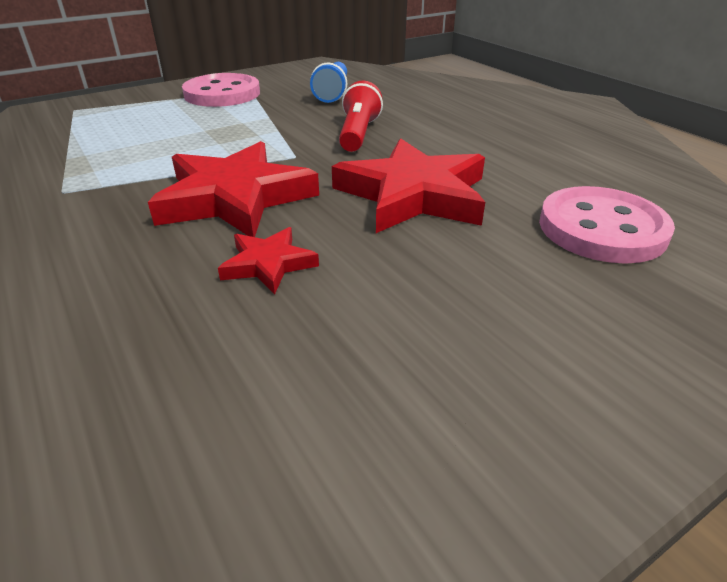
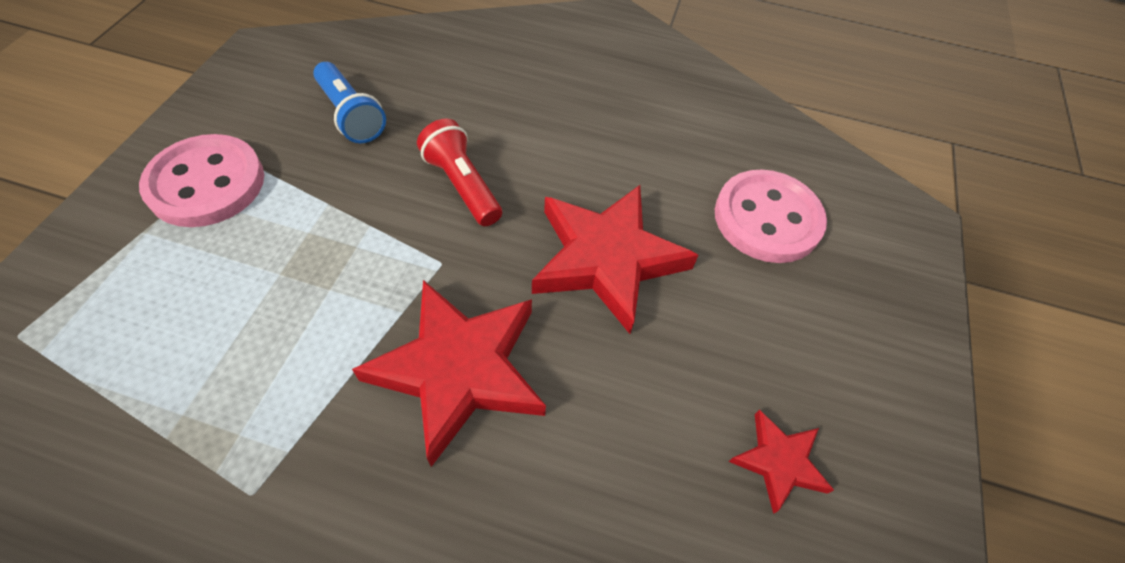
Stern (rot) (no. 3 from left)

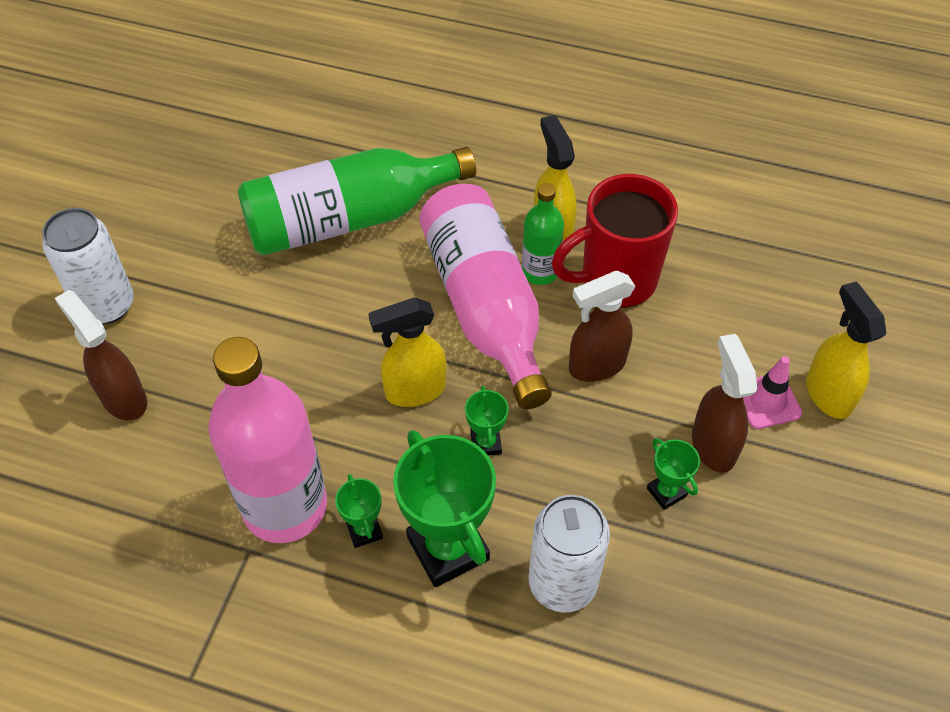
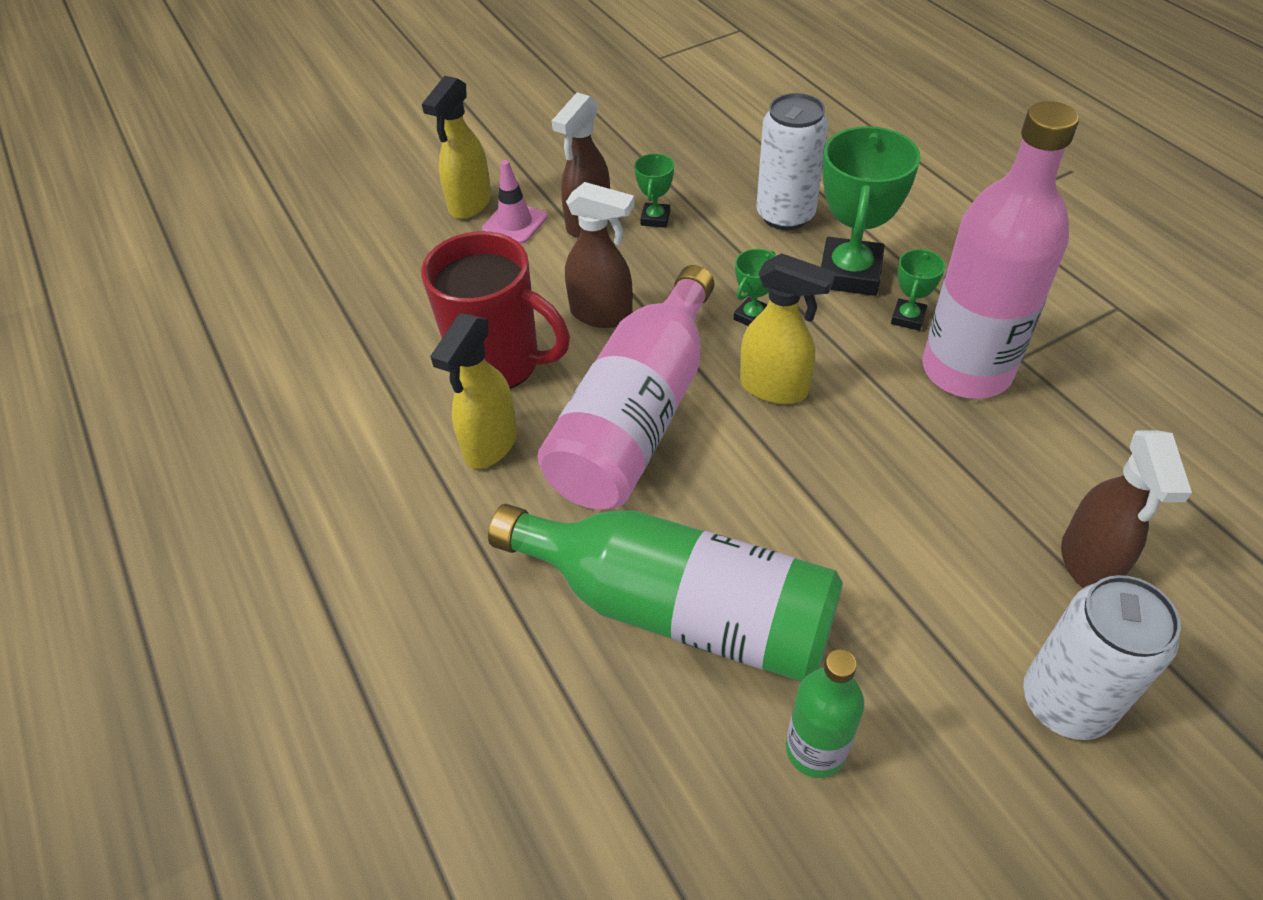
Flasche (grün) (no. 2 from left)

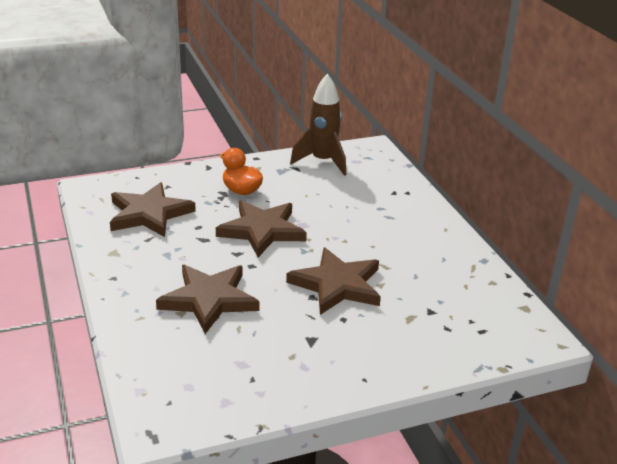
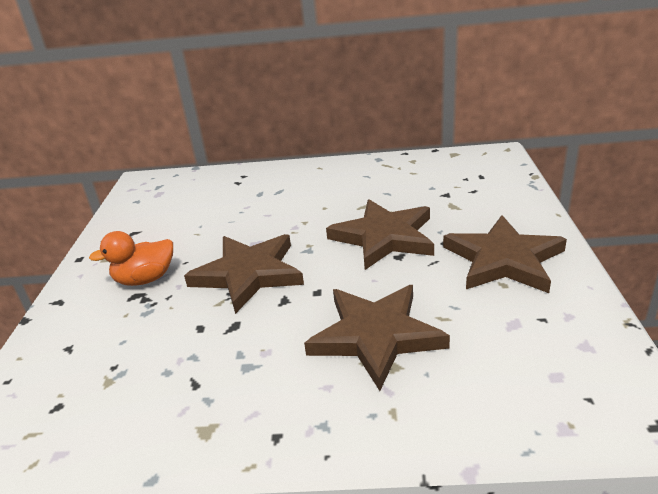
Stern (braun) (no. 4 from left); Rakete (braun)

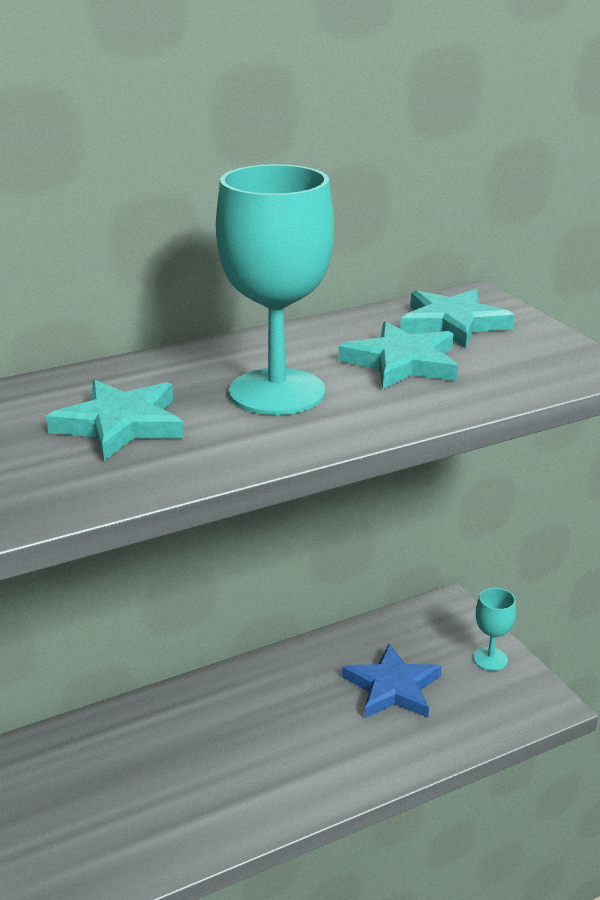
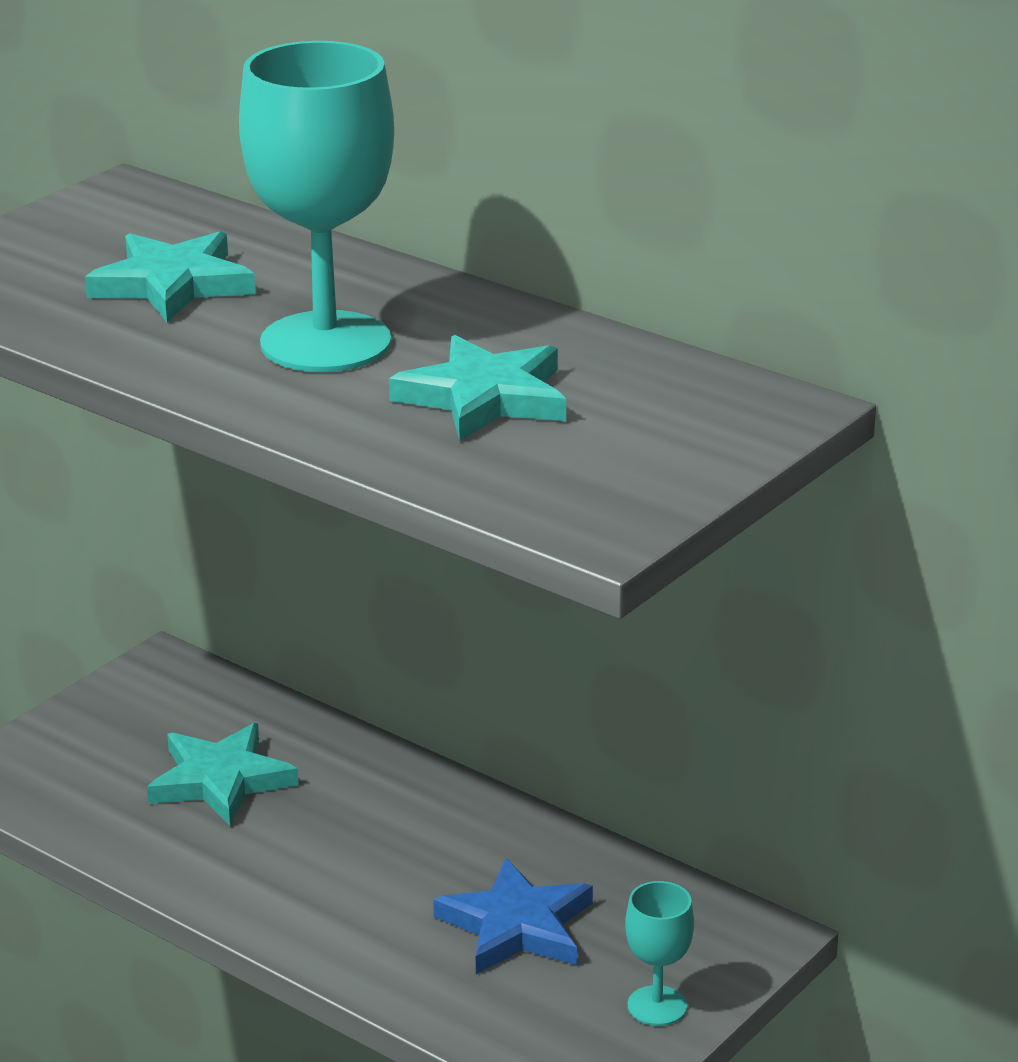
Stern (türkis) (no. 2 from left)

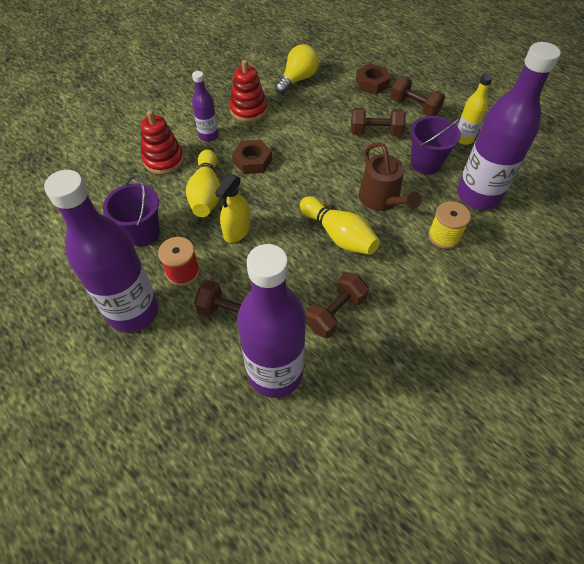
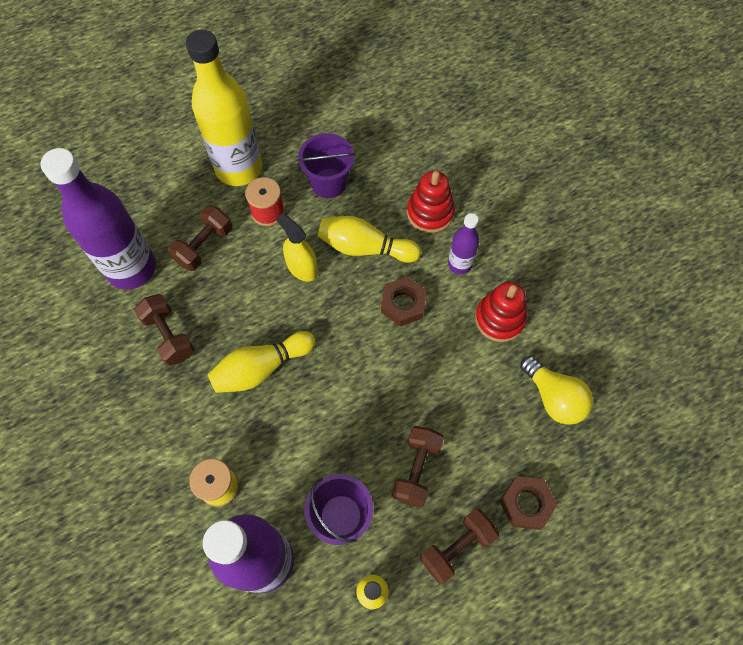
Flasche (gelb) (no. 1 from left); Gießkanne (braun)

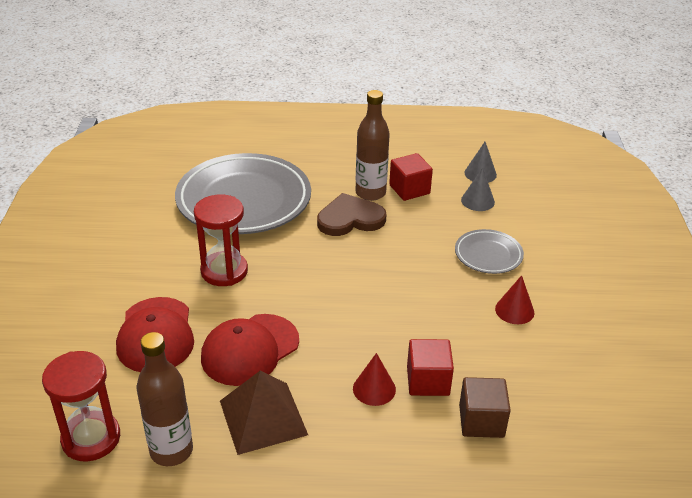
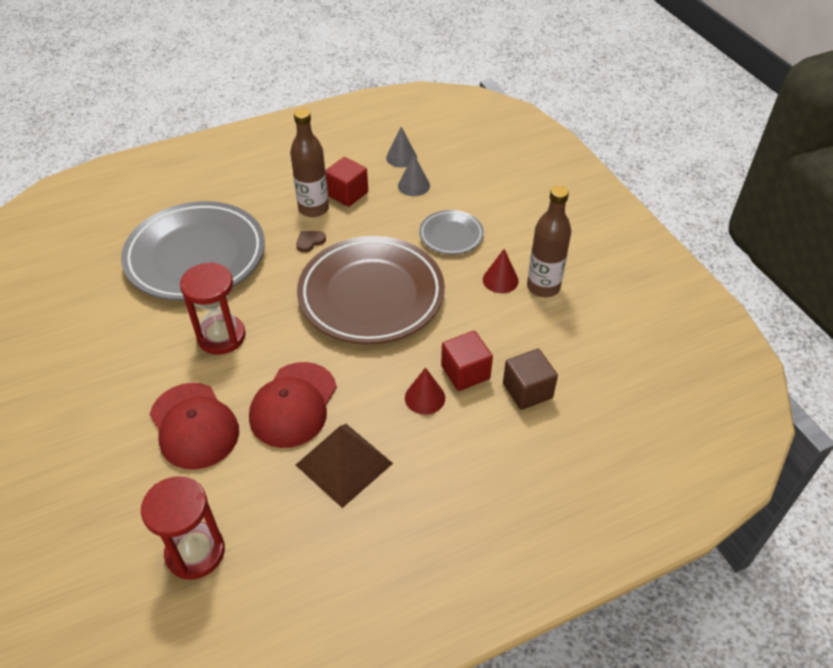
Herz (braun); Teller (braun); Flasche (braun) (no. 2 from left)

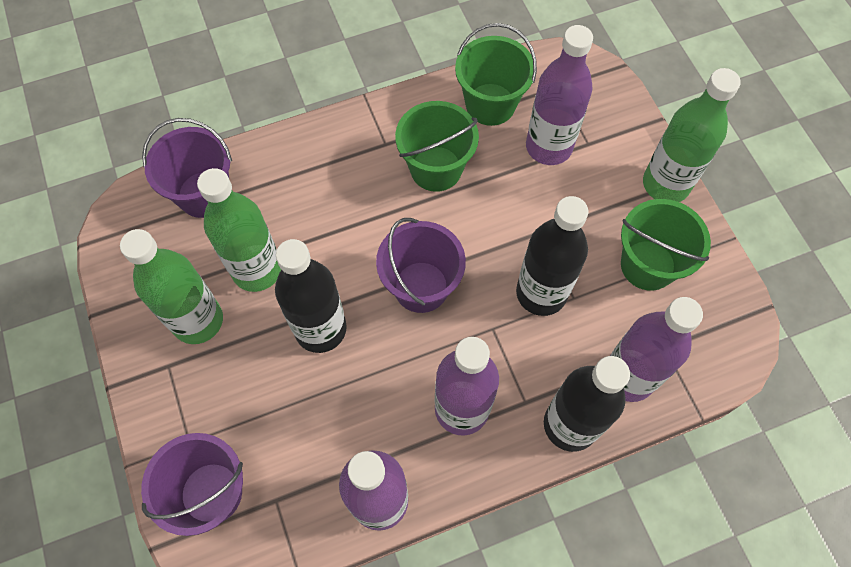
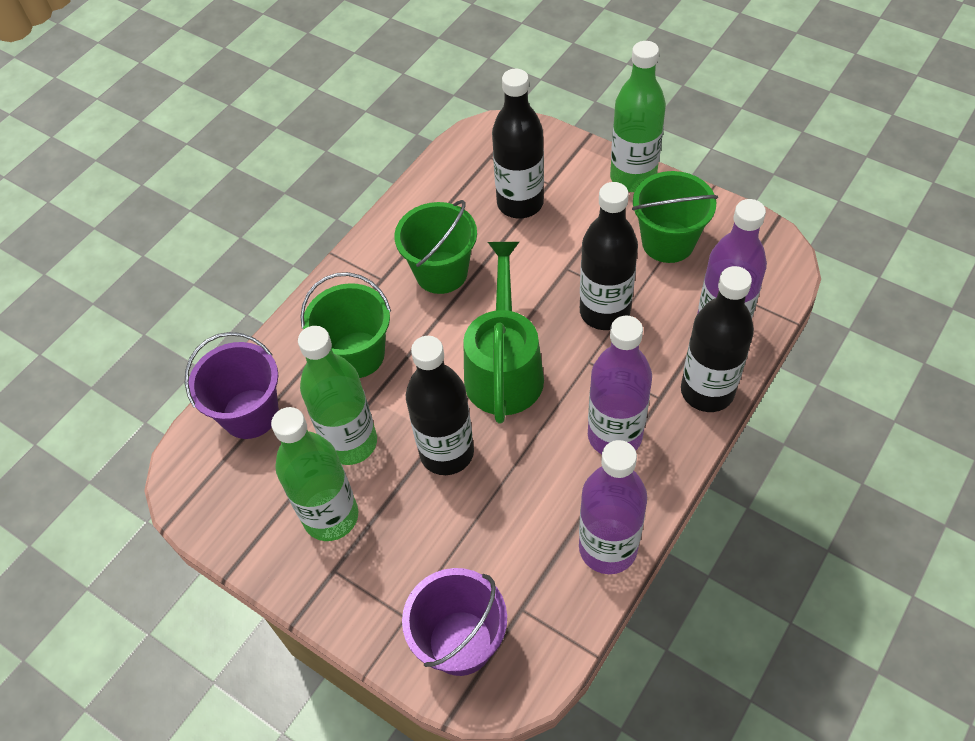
Eimer (grün) (no. 1 from left); Gießkanne (grün); Flasche (schwarz) (no. 2 from left)

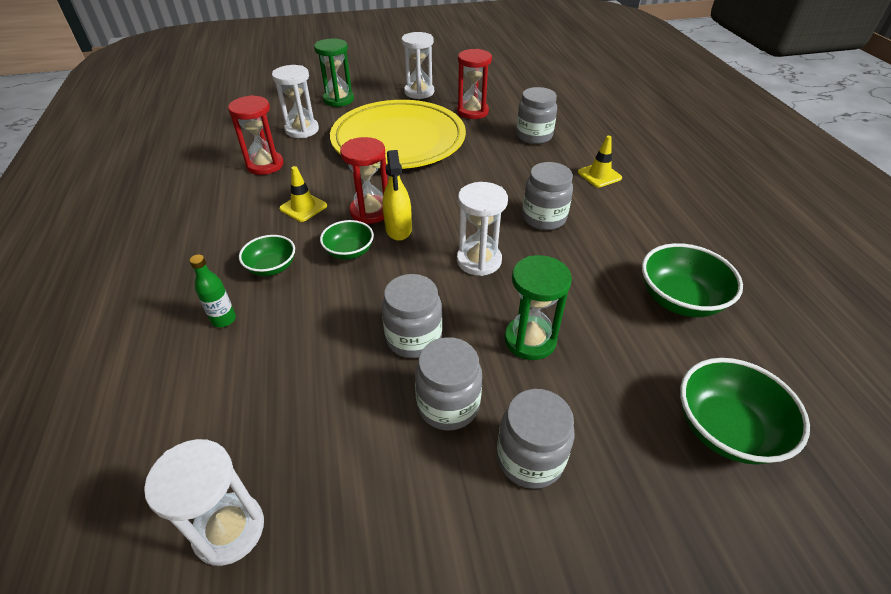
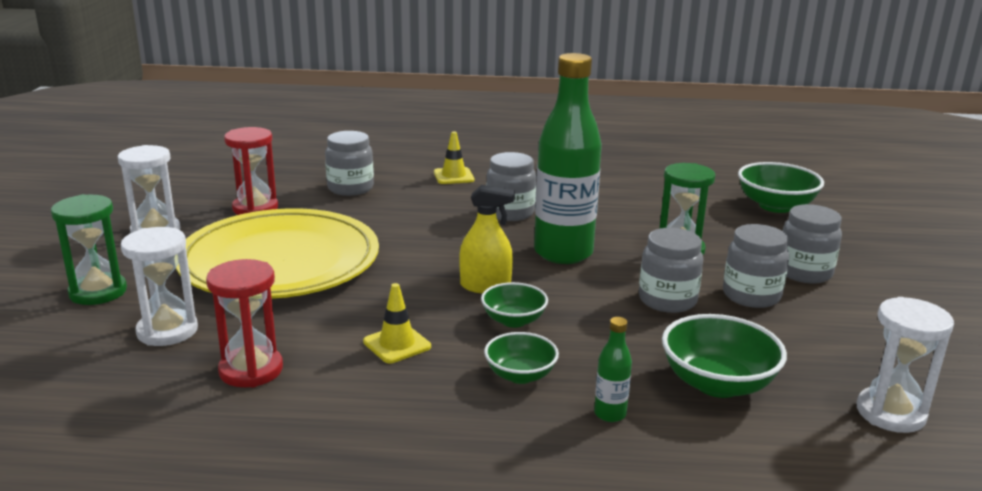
Flasche (grün) (no. 1 from left); Schüssel (grün) (no. 3 from left); Sanduhr (rot) (no. 2 from left in the first image)

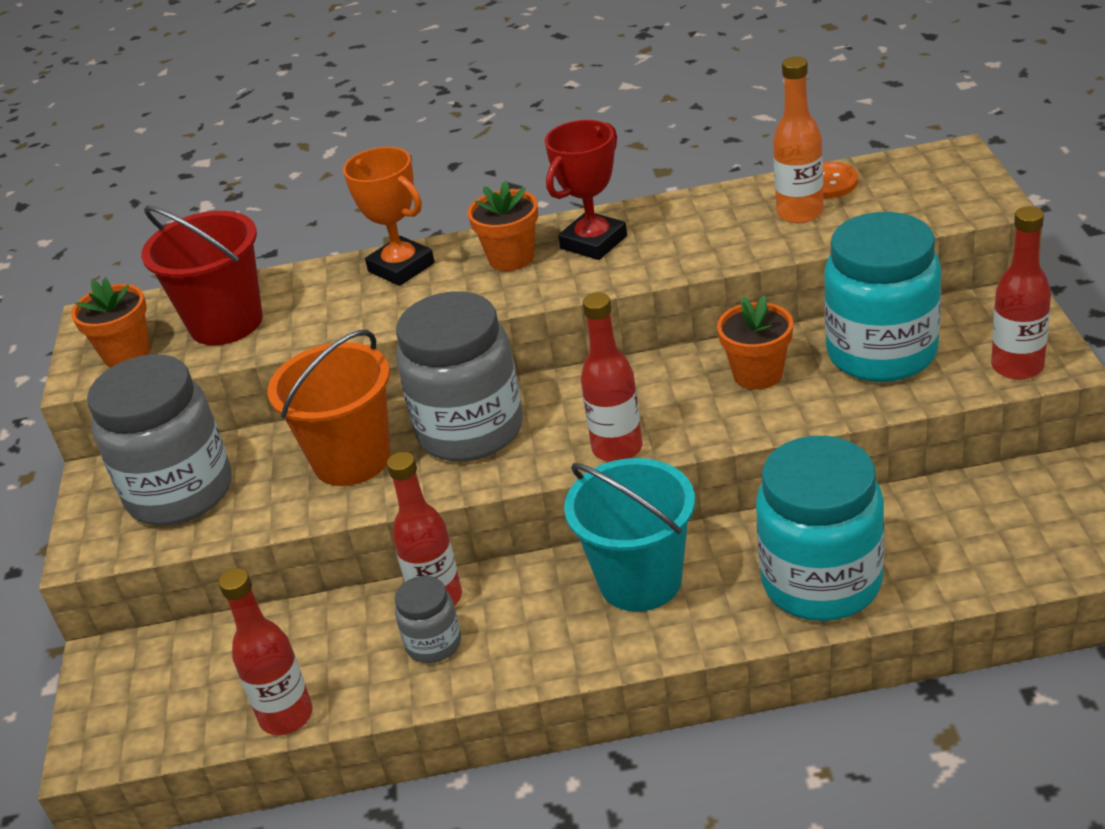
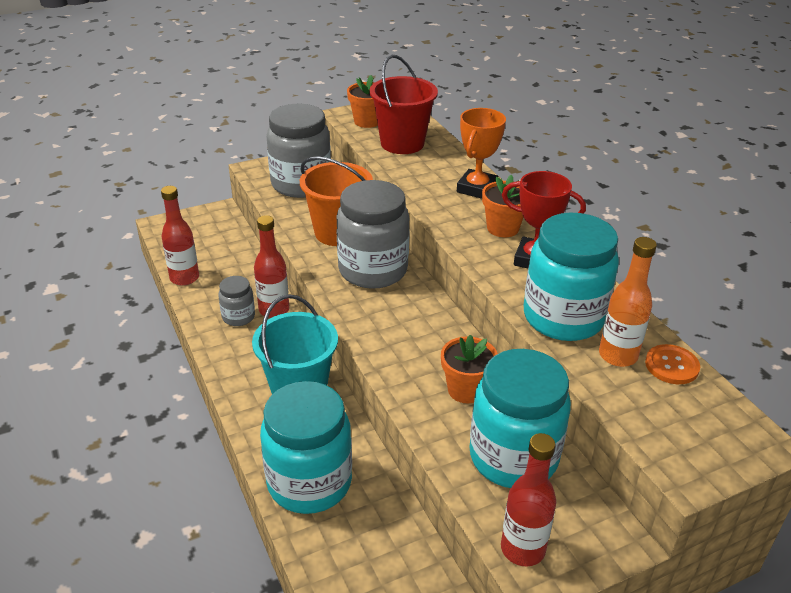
Einmachglas (türkis) (no. 3 from left); Flasche (rot) (no. 3 from left in the first image)

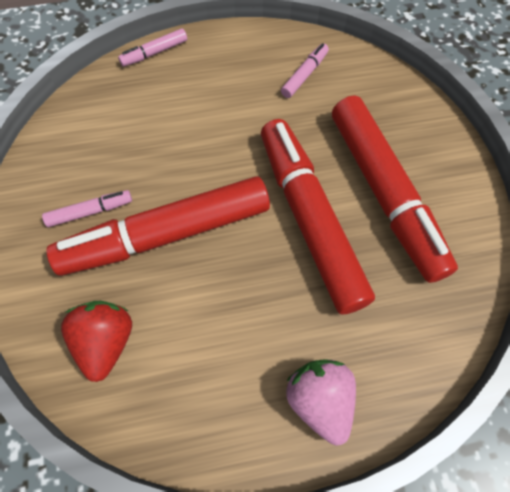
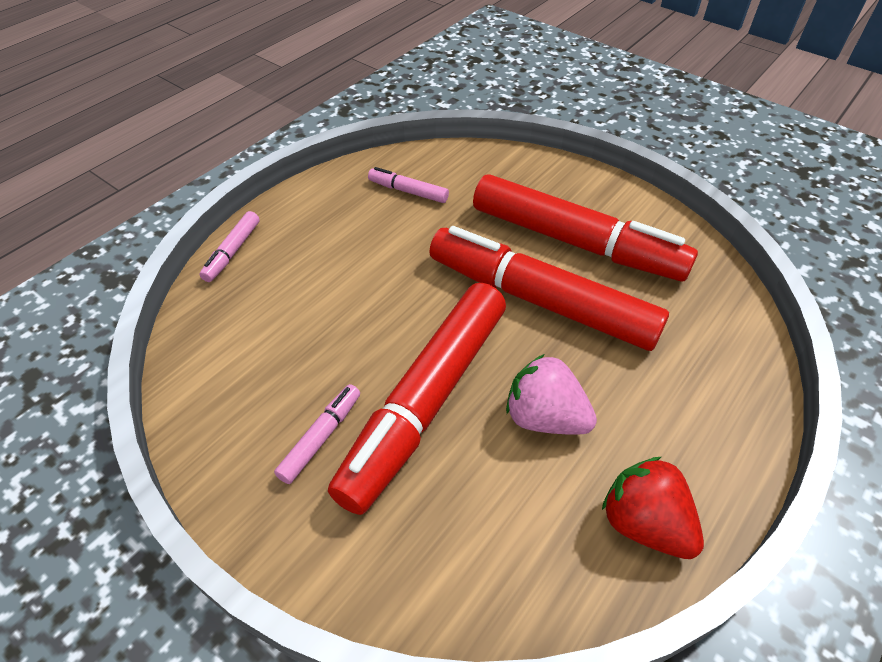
Filzstift (rosa) (no. 3 from left); Erdbeere (rosa); Erdbeere (rot)

